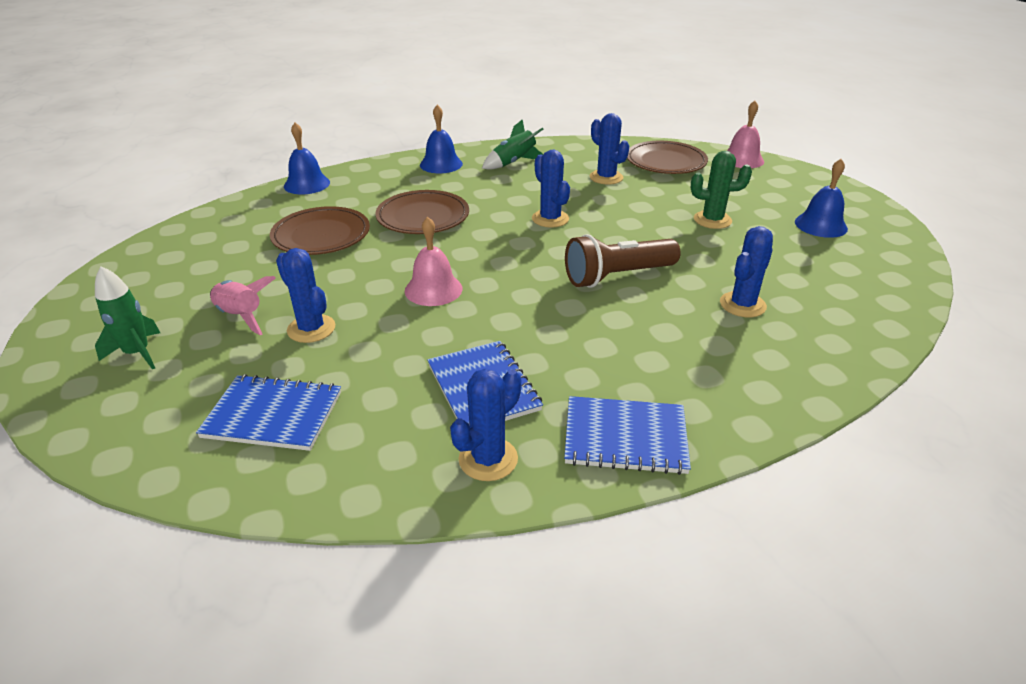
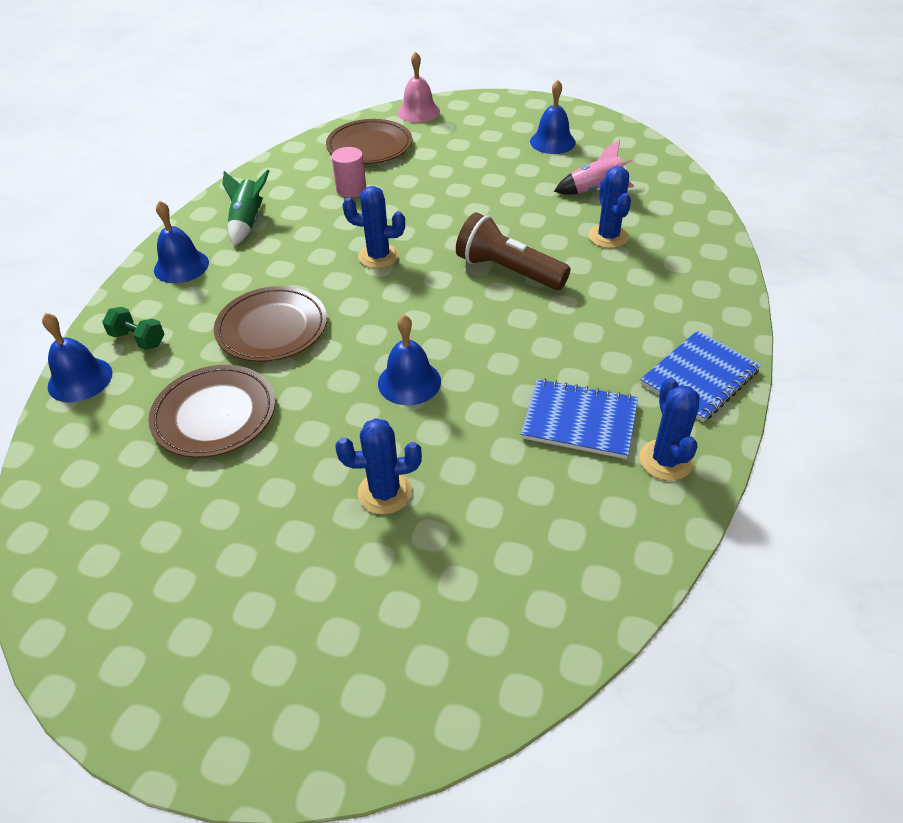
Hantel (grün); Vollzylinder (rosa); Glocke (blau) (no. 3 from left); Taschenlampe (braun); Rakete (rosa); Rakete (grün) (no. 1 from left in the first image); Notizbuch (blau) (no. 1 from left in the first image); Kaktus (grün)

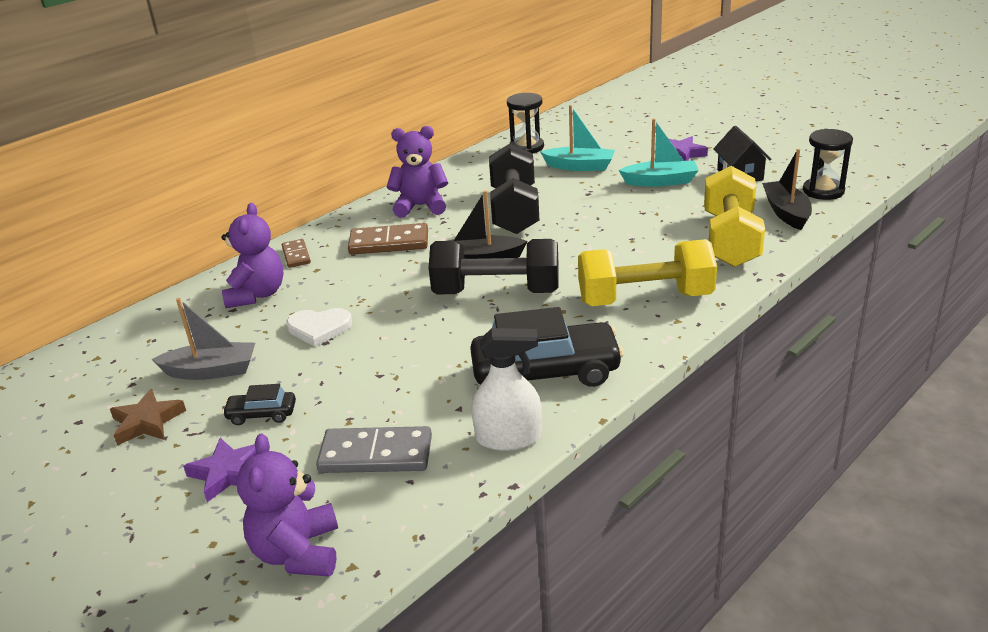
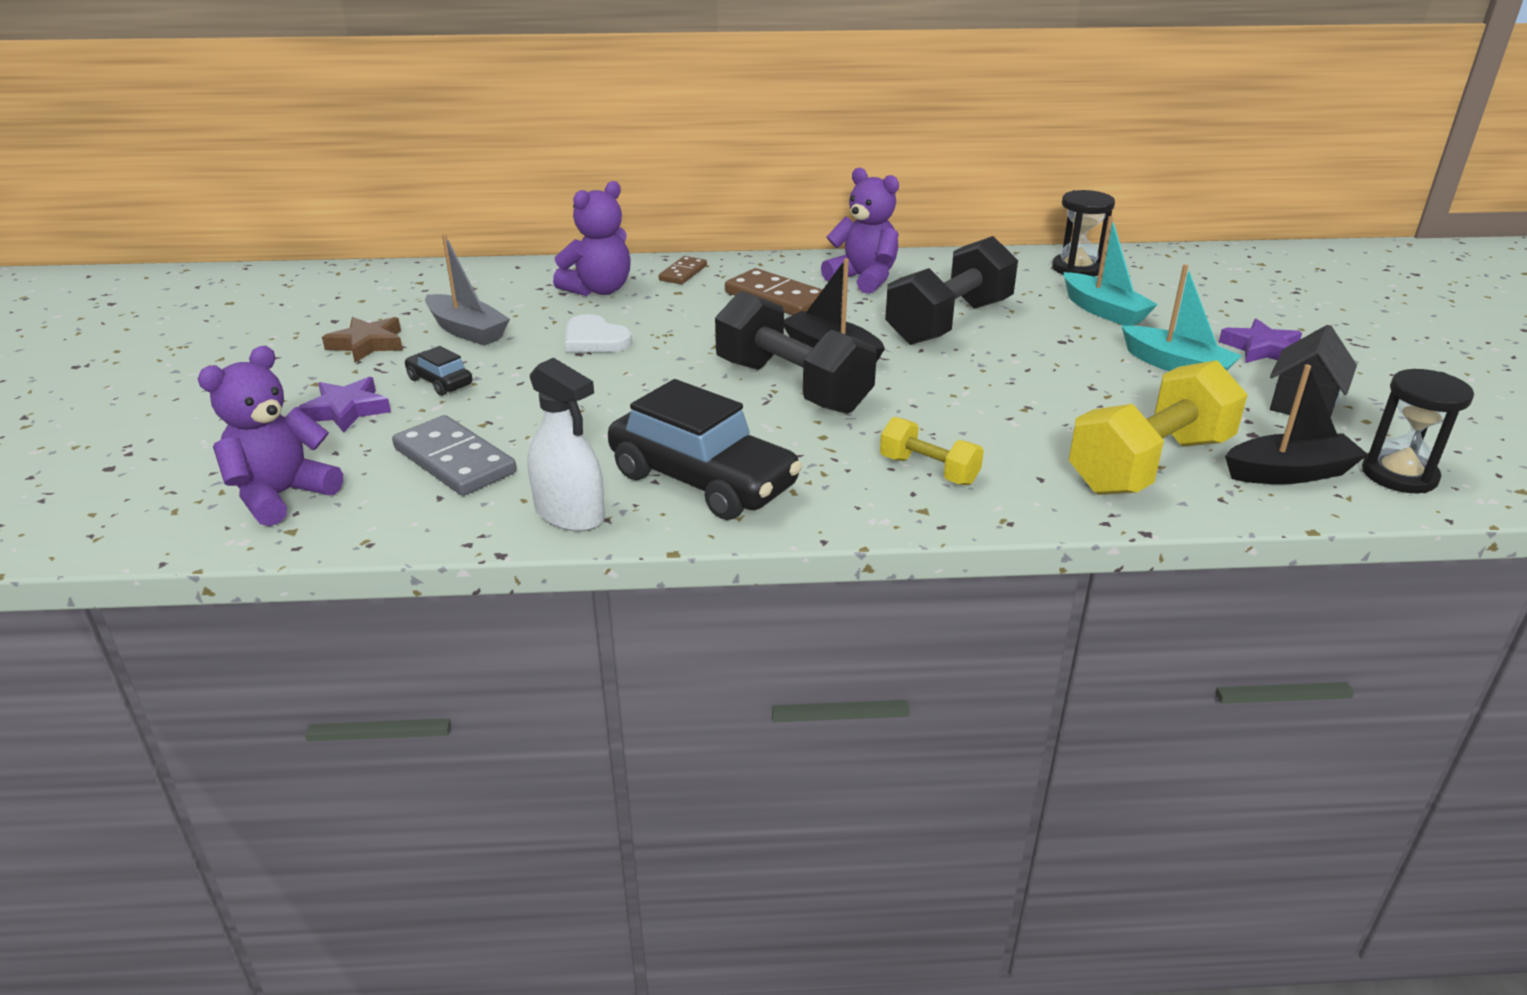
Hantel (gelb) (no. 1 from left); Boot (schwarz) (no. 2 from left)

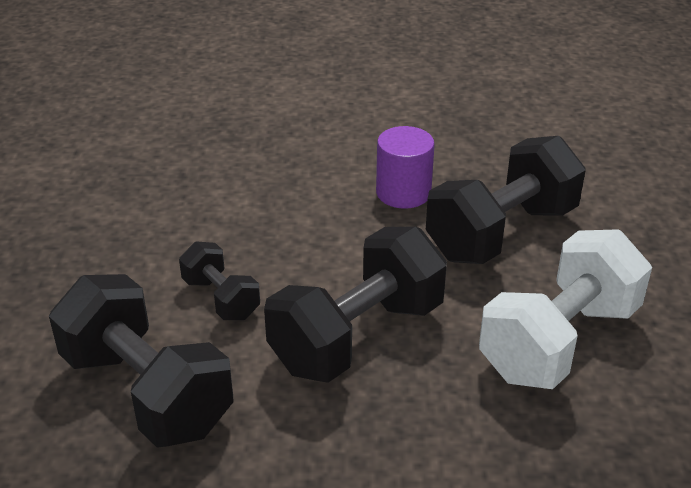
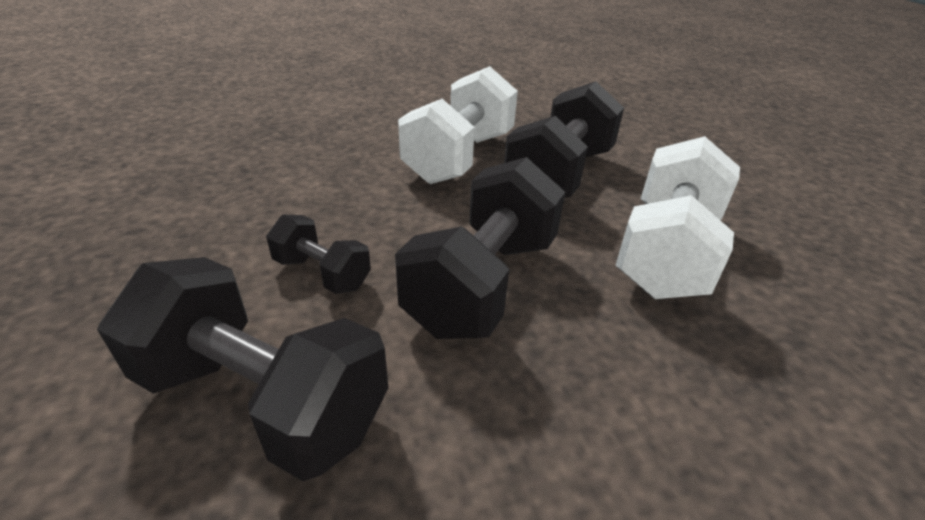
Hantel (weiß) (no. 1 from left)

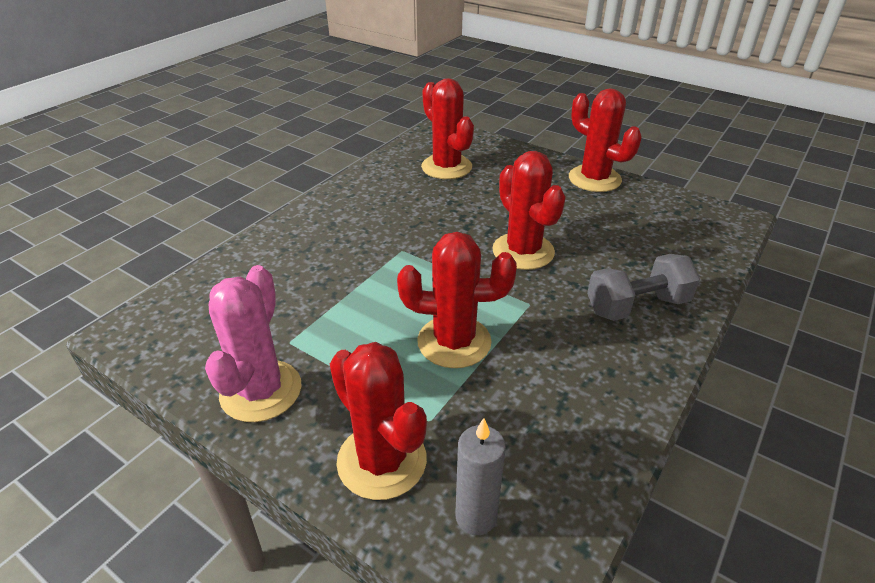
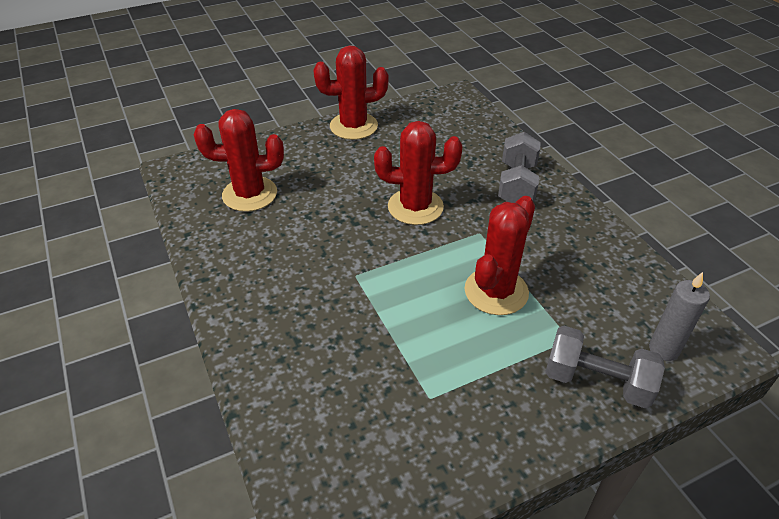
Hantel (grau) (no. 2 from left); Kaktus (rosa)

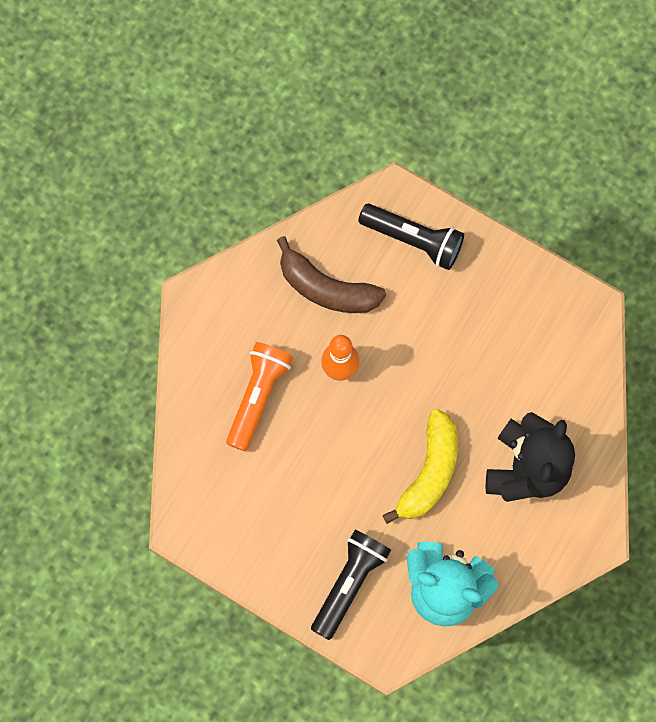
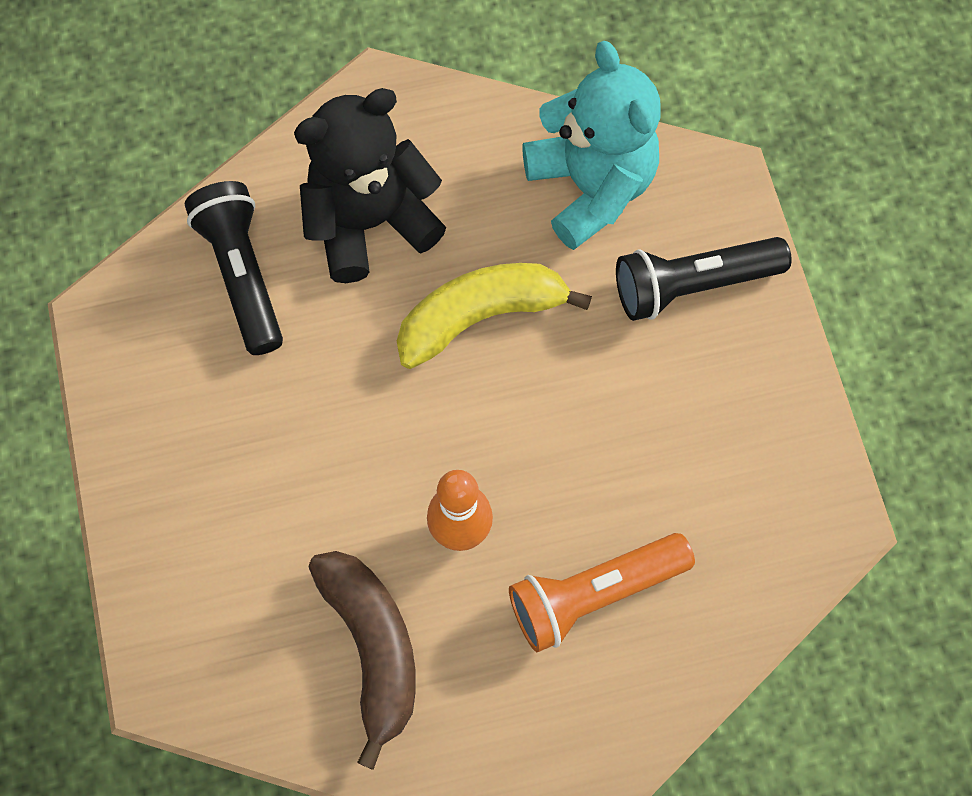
Taschenlampe (schwarz) (no. 1 from left)

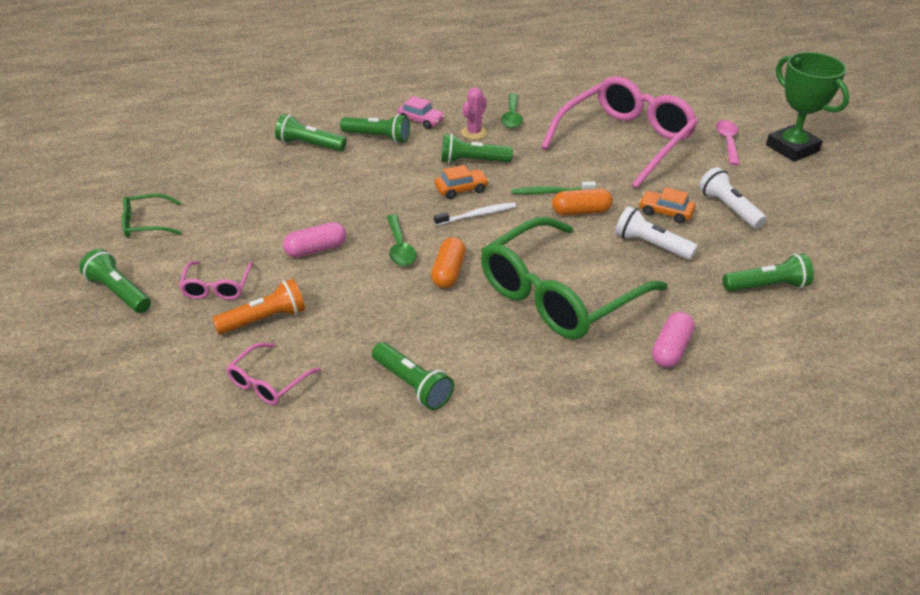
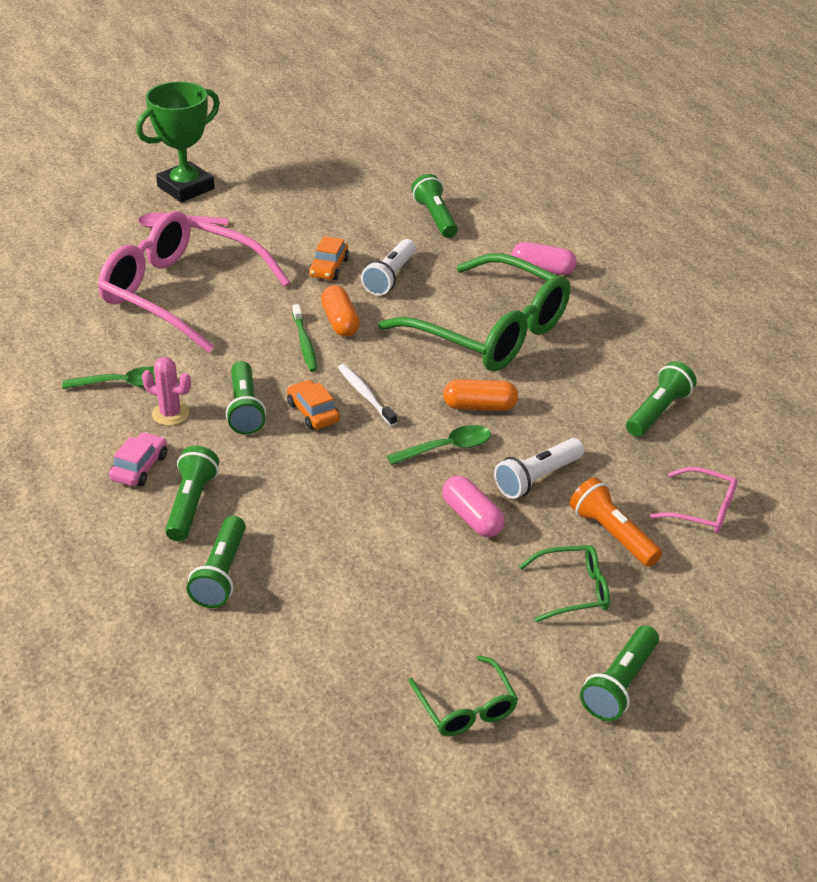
Taschenlampe (weiß) (no. 2 from left); Brille (grün) (no. 3 from left)

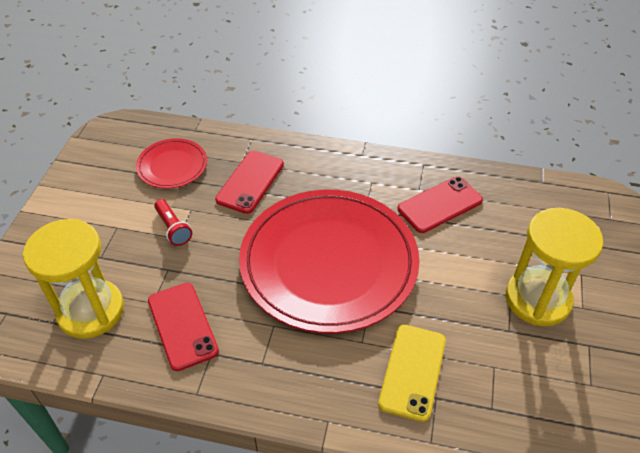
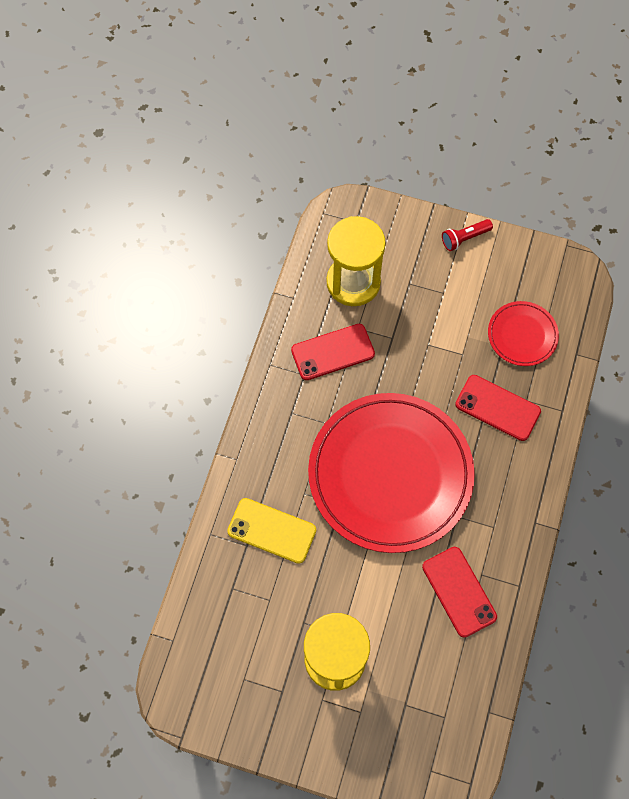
Taschenlampe (rot)

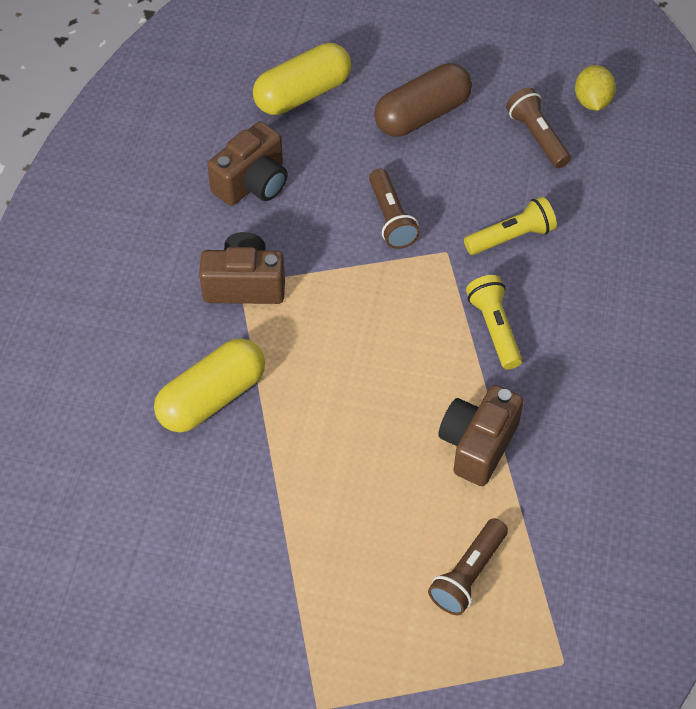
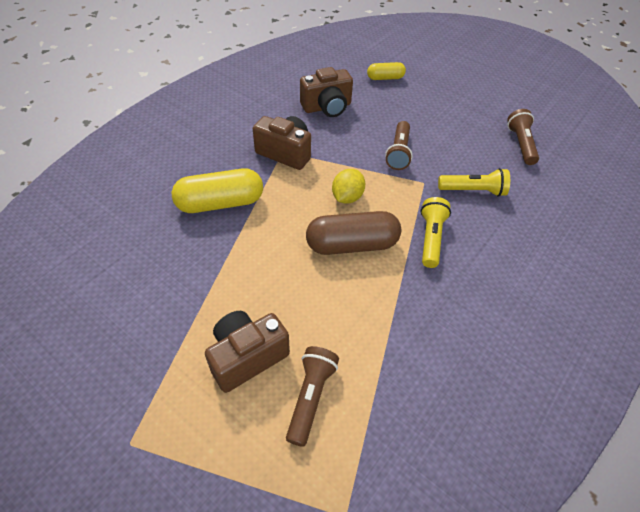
Kamera (braun) (no. 1 from left); Taschenlampe (braun) (no. 1 from left); Kapsel (braun); Zitrone (gelb); Kapsel (gelb) (no. 2 from left)

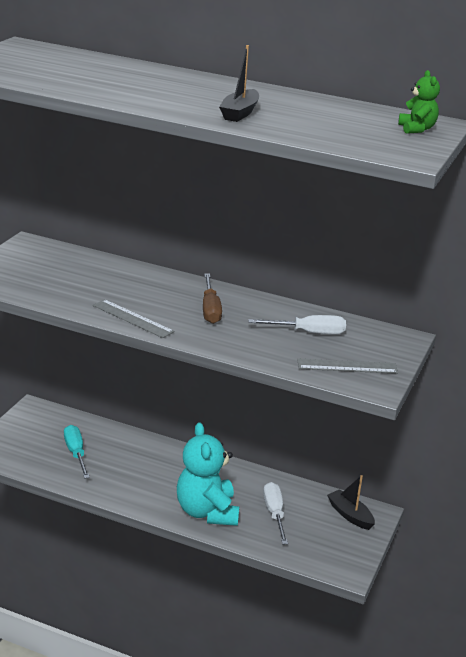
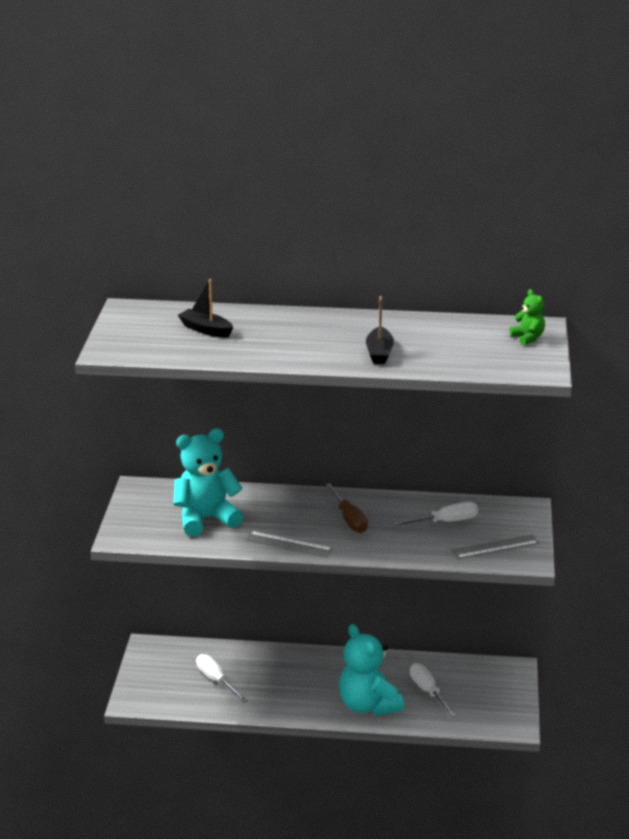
Teddybär (türkis) (no. 1 from left); Boot (schwarz) (no. 1 from left); Schraubenzieher (weiß) (no. 1 from left)

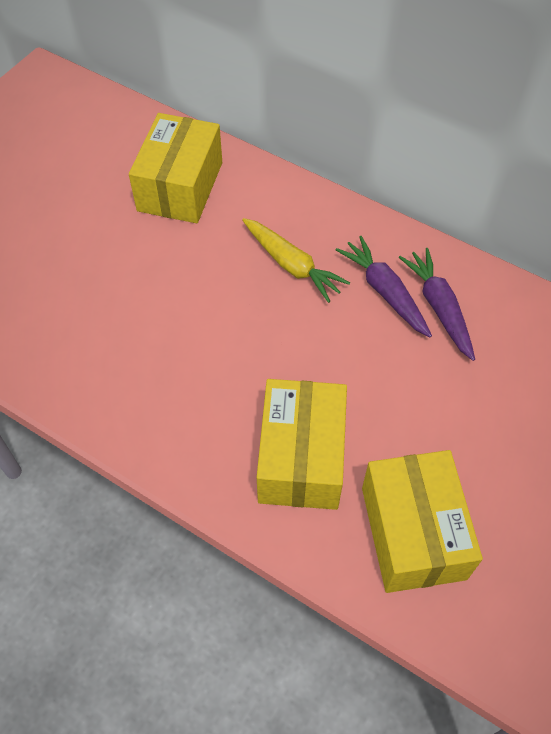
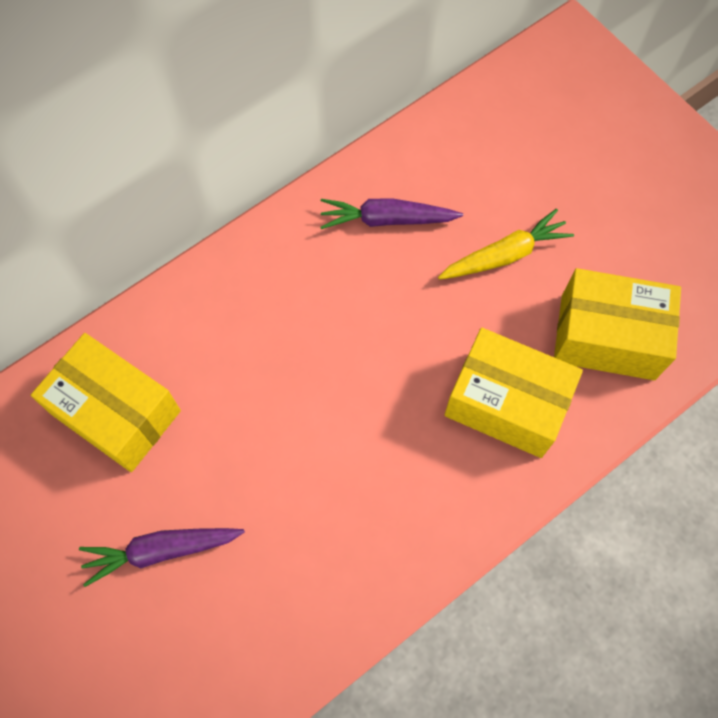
Karotte (lila) (no. 1 from left); Karotte (gelb)

